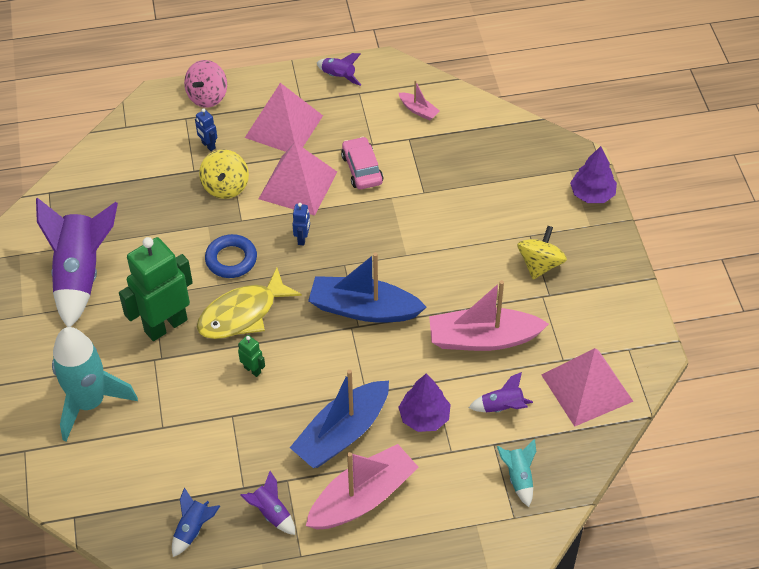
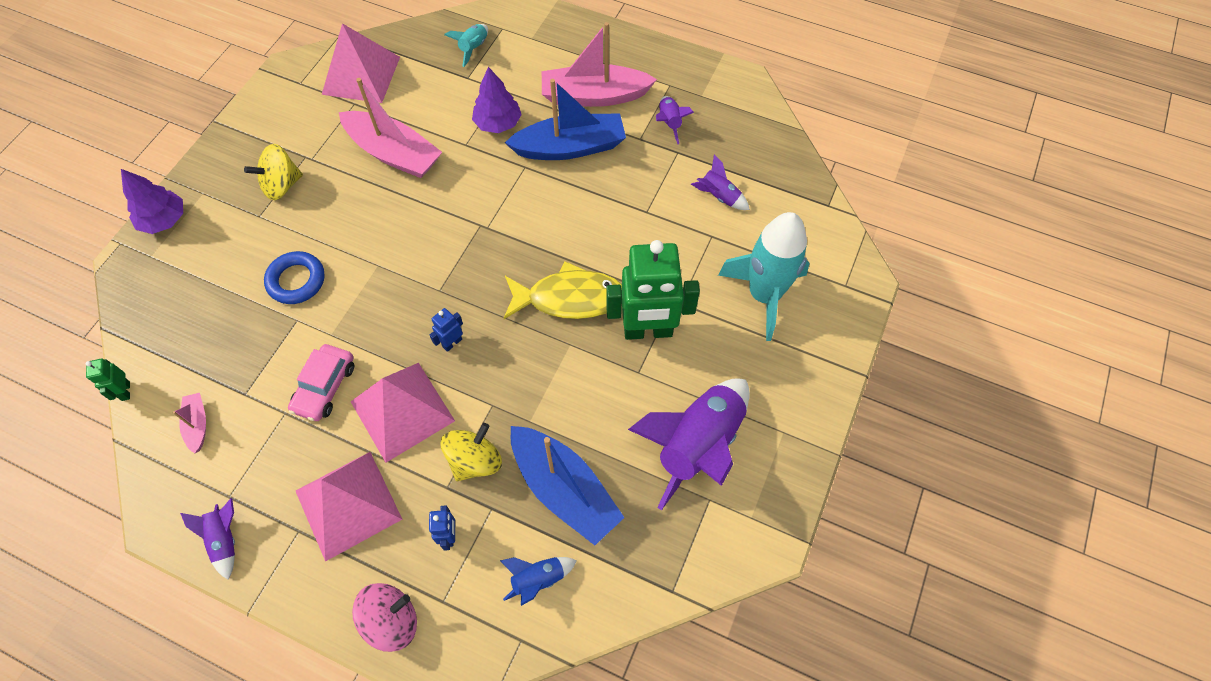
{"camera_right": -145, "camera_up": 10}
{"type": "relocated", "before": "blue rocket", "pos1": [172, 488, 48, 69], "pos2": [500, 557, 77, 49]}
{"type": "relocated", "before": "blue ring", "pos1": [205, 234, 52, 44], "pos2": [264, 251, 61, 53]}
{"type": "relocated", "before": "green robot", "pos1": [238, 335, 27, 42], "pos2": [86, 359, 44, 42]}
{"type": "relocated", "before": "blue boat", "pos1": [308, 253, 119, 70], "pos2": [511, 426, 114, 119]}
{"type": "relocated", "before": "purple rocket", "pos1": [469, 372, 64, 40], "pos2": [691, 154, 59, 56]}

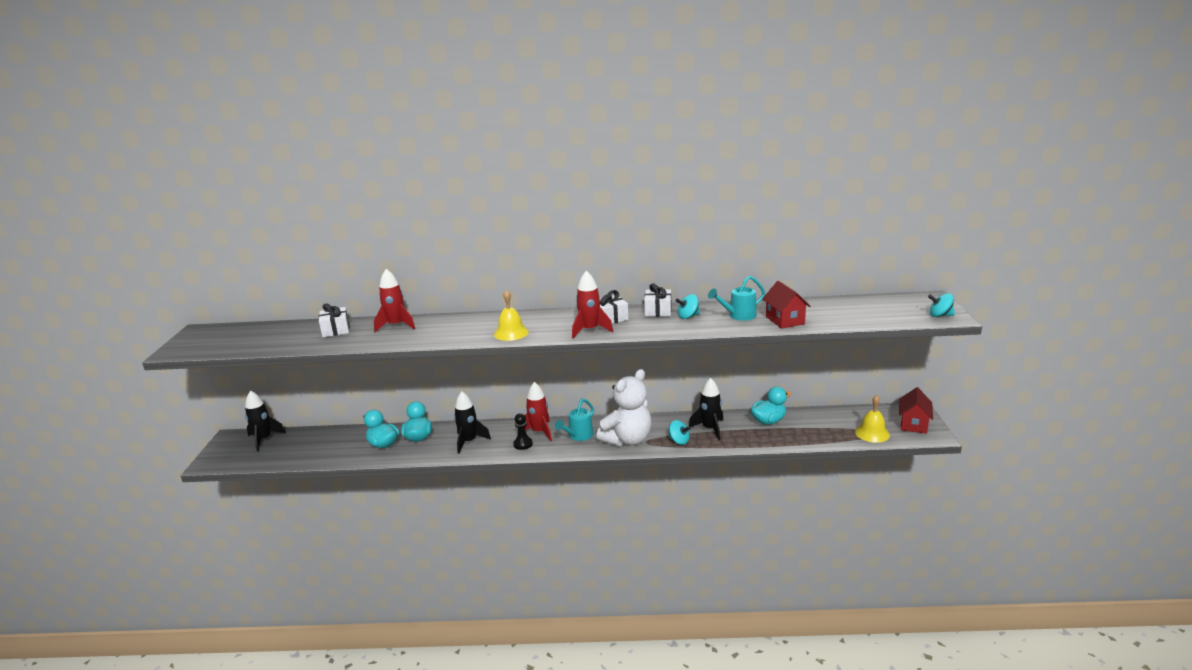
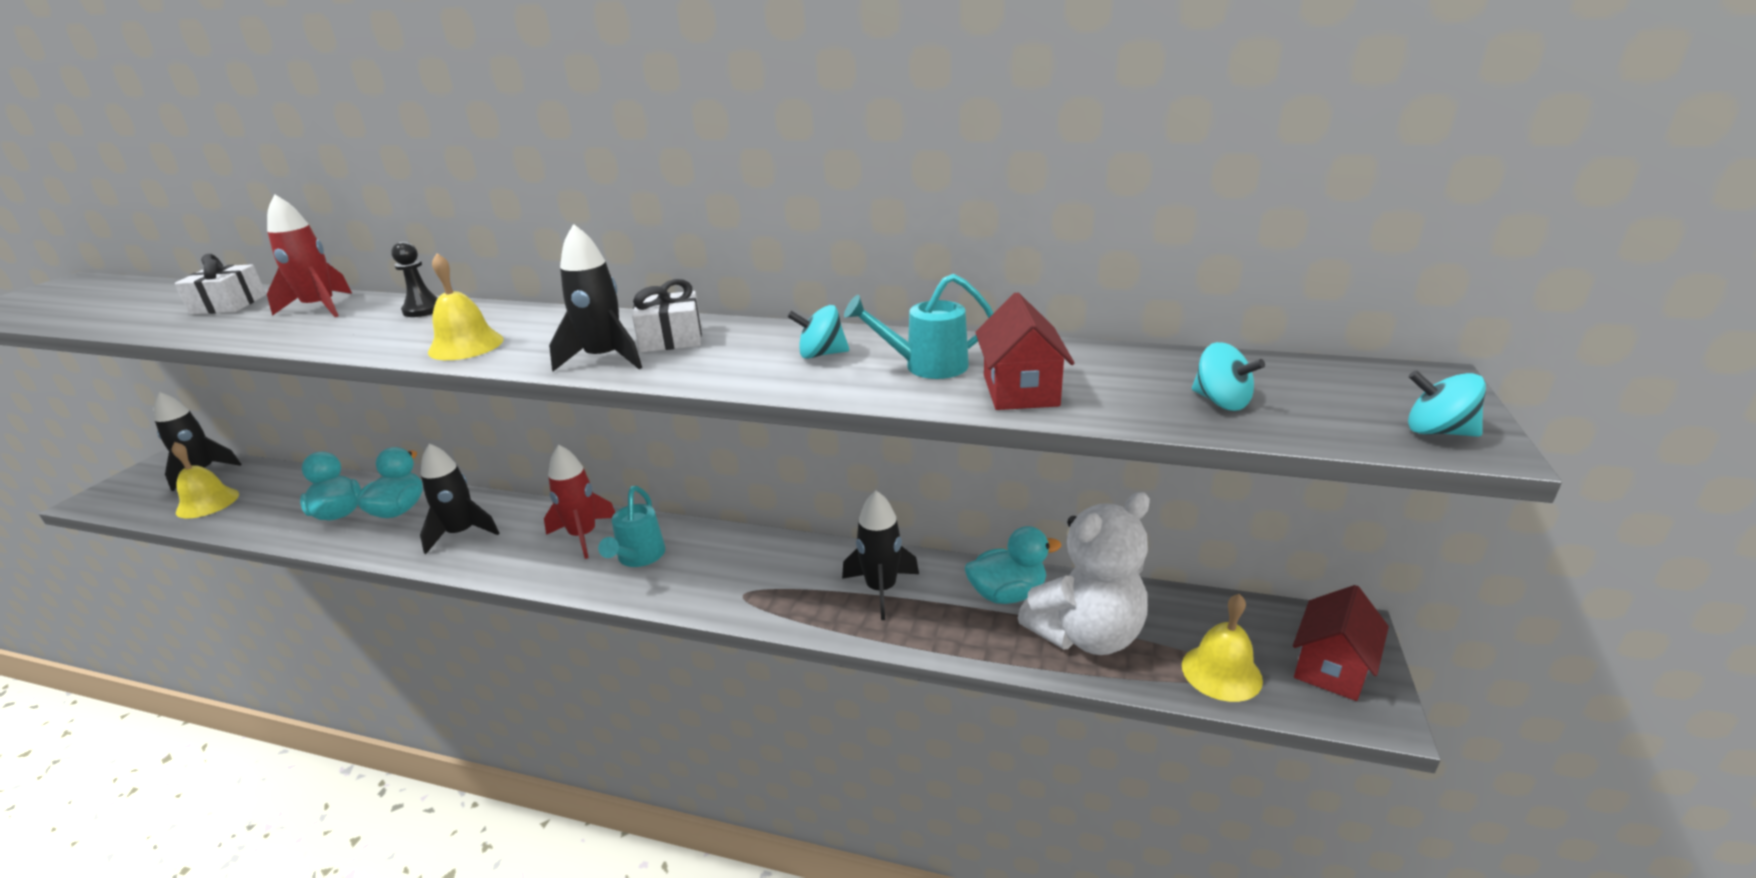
{"camera_right": 15, "camera_up": 5}
{"type": "relocated", "before": "black pawn", "pos1": [513, 413, 20, 37], "pos2": [391, 242, 47, 75]}
{"type": "spun", "before": "turquoise watering can", "pos1": [555, 399, 39, 42], "pos2": [598, 486, 67, 81], "turn": -45}
{"type": "colour", "before": "red rocket", "after": "black rocket", "pos1": [572, 271, 41, 67], "pos2": [549, 224, 93, 147]}
{"type": "relocated", "before": "white teddy bear", "pos1": [597, 369, 55, 77], "pos2": [1018, 492, 132, 163]}
{"type": "missing", "before": "white gift", "pos1": [644, 283, 28, 34]}
{"type": "relocated", "before": "turquoise spinning top", "pos1": [668, 420, 23, 25], "pos2": [1192, 342, 73, 69]}
{"type": "appeared", "after": "yellow bell", "pos2": [172, 442, 67, 76]}

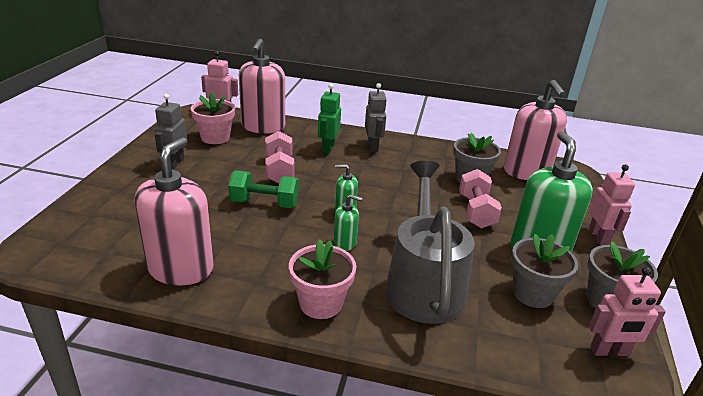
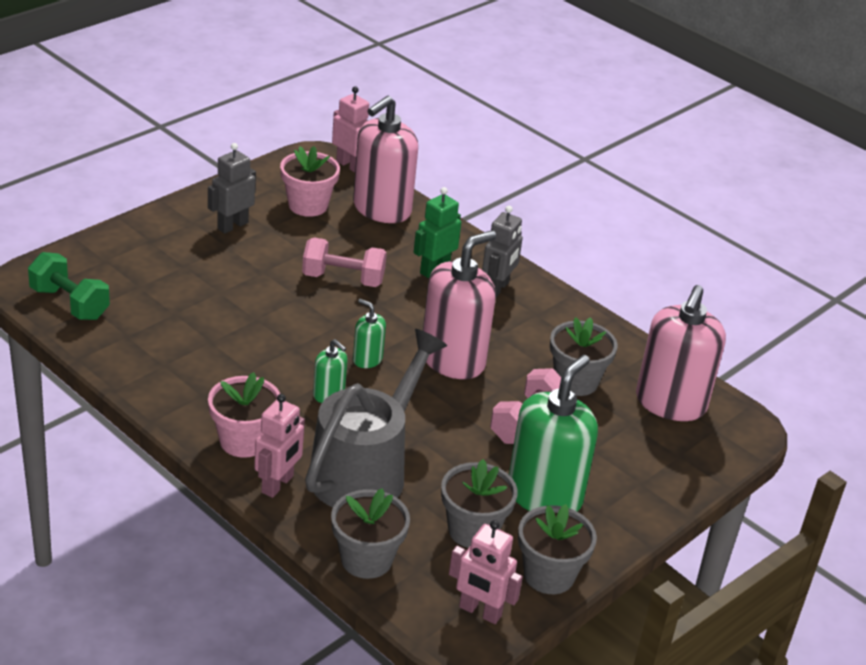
{"camera_right": 30, "camera_up": 5}
{"type": "relocated", "before": "pink soap dispenser", "pos1": [134, 137, 80, 149], "pos2": [423, 230, 73, 149]}
{"type": "relocated", "before": "green dumbbell", "pos1": [228, 171, 71, 37], "pos2": [28, 252, 82, 68]}
{"type": "spun", "before": "pink dumbbell", "pos1": [265, 131, 29, 52], "pos2": [302, 237, 85, 50], "turn": 75}
{"type": "relocated", "before": "pink robot", "pos1": [588, 164, 47, 82], "pos2": [254, 394, 51, 104]}
{"type": "appeared", "after": "grey flower pot", "pos2": [331, 488, 79, 91]}

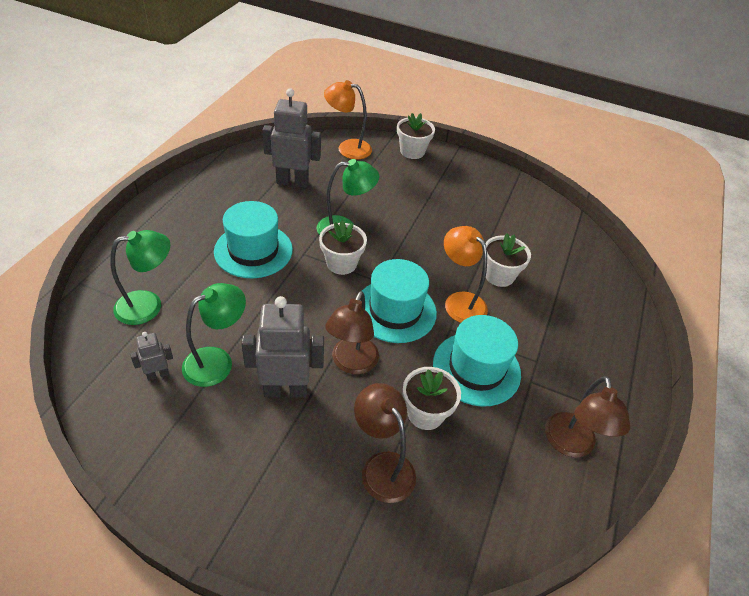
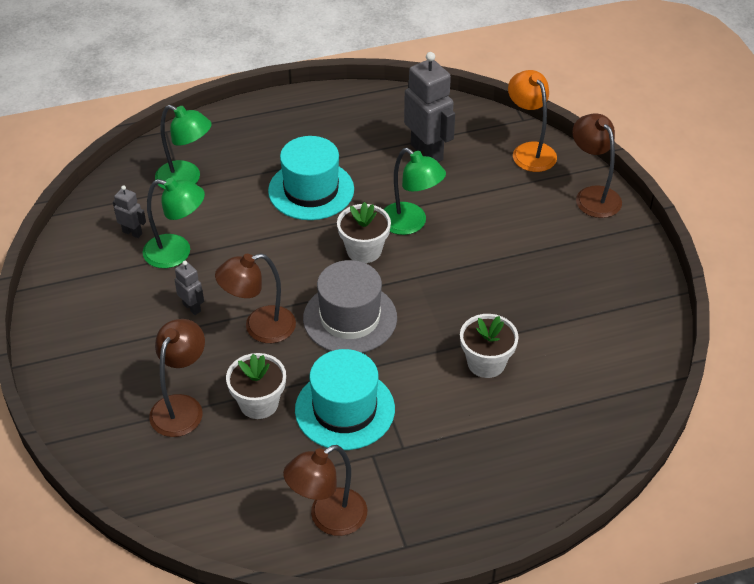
{"camera_right": 55, "camera_up": 0}
{"type": "size", "before": "grey robot", "pos1": [241, 296, 83, 102], "pos2": [175, 261, 29, 54], "scale": 0.49}
{"type": "colour", "before": "turquoise hat", "after": "grey hat", "pos1": [362, 259, 75, 84], "pos2": [303, 260, 94, 93]}
{"type": "exchanged", "before": "white flower pot", "after": "brown lamp", "pos1": [397, 113, 38, 46], "pos2": [572, 113, 50, 105]}
{"type": "missing", "before": "orange lamp", "pos1": [444, 226, 44, 97]}

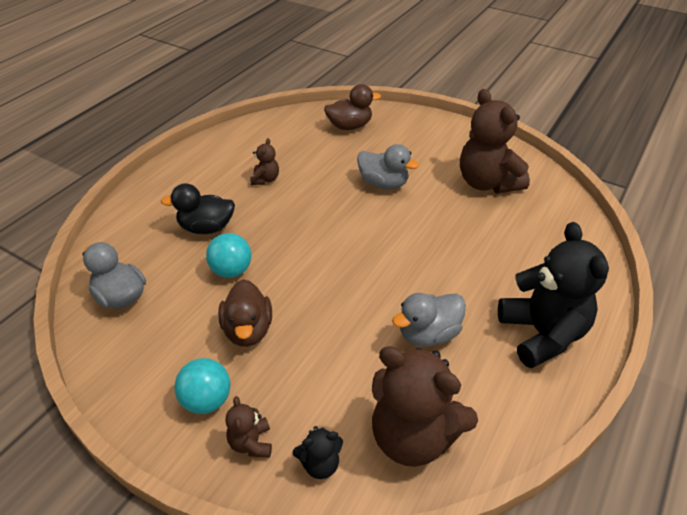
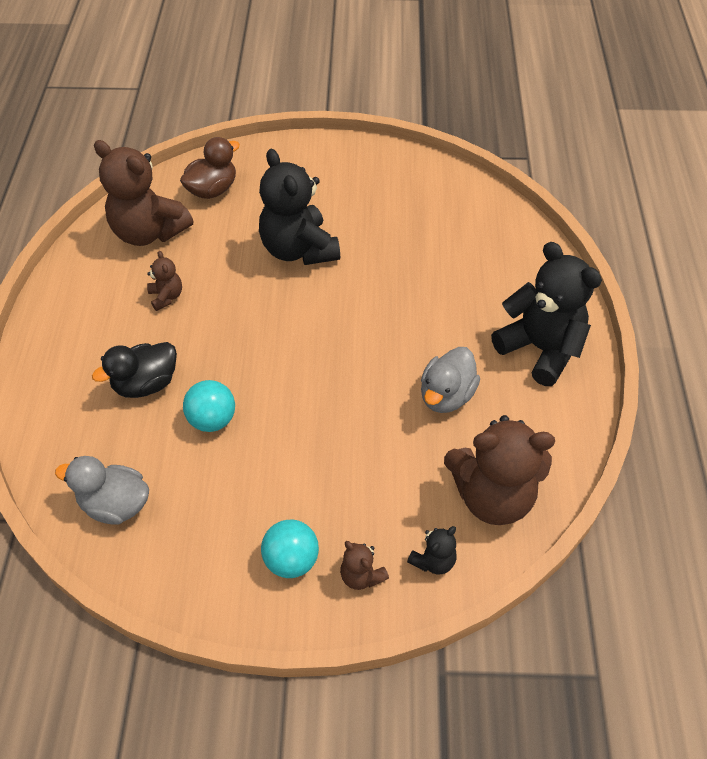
{"camera_right": -30, "camera_up": 10}
{"type": "missing", "before": "brown duck", "pos1": [218, 279, 54, 68]}
{"type": "exchanged", "before": "grey duck", "after": "black teddy bear", "pos1": [357, 144, 62, 45], "pos2": [259, 149, 81, 116]}
{"type": "relocated", "before": "brown teddy bear", "pos1": [460, 89, 70, 104], "pos2": [94, 140, 99, 106]}

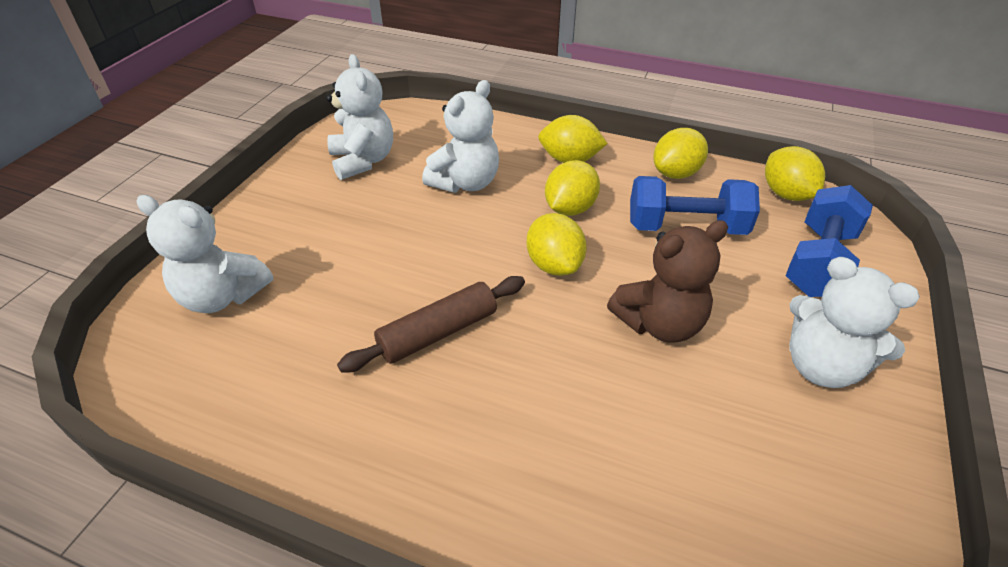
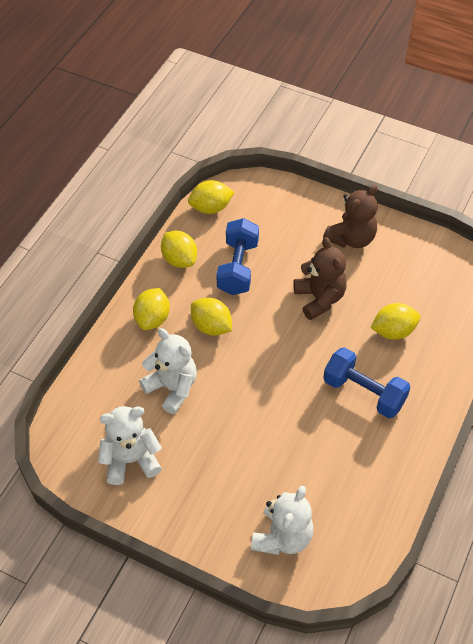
{"camera_right": -85, "camera_up": 10}
{"type": "missing", "before": "brown rolling pin", "pos1": [337, 276, 188, 96]}
{"type": "relocated", "before": "yellow lemon", "pos1": [526, 213, 61, 63], "pos2": [370, 303, 50, 37]}
{"type": "relocated", "before": "blue dumbbell", "pos1": [786, 185, 87, 112], "pos2": [323, 347, 87, 71]}
{"type": "colour", "before": "white teddy bear", "after": "brown teddy bear", "pos1": [789, 257, 131, 131], "pos2": [323, 185, 55, 63]}

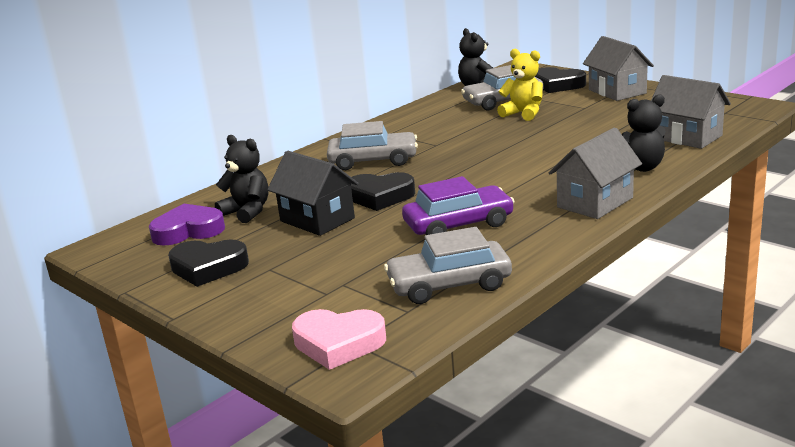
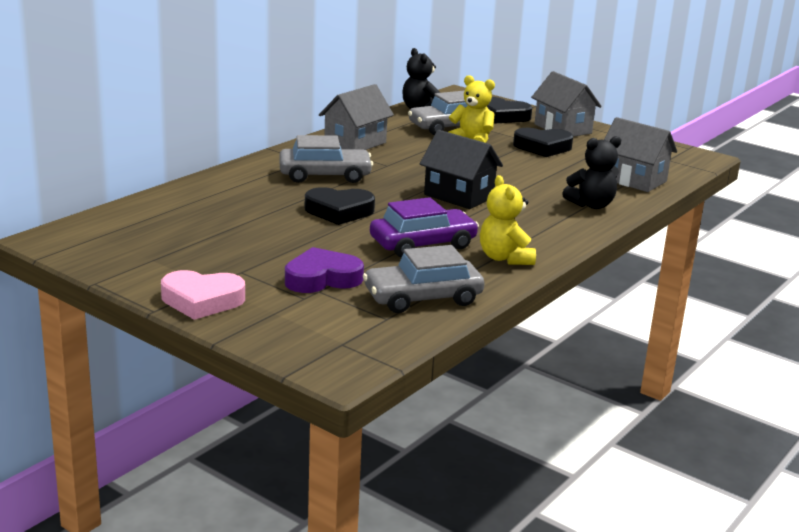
{"camera_right": -10, "camera_up": 0}
{"type": "relocated", "before": "purple heart", "pos1": [149, 204, 76, 42], "pos2": [285, 247, 79, 46]}
{"type": "relocated", "before": "black heart", "pos1": [168, 239, 81, 48], "pos2": [513, 128, 60, 29]}
{"type": "missing", "before": "black teddy bear", "pos1": [215, 135, 54, 88]}
{"type": "relocated", "before": "black house", "pos1": [267, 151, 92, 85], "pos2": [420, 130, 83, 79]}
{"type": "relocated", "before": "pink heart", "pos1": [292, 309, 94, 61], "pos2": [161, 270, 84, 50]}
{"type": "relocated", "before": "grey house", "pos1": [549, 127, 93, 92], "pos2": [319, 84, 75, 66]}
{"type": "appeared", "after": "yellow teddy bear", "pos2": [480, 175, 56, 90]}

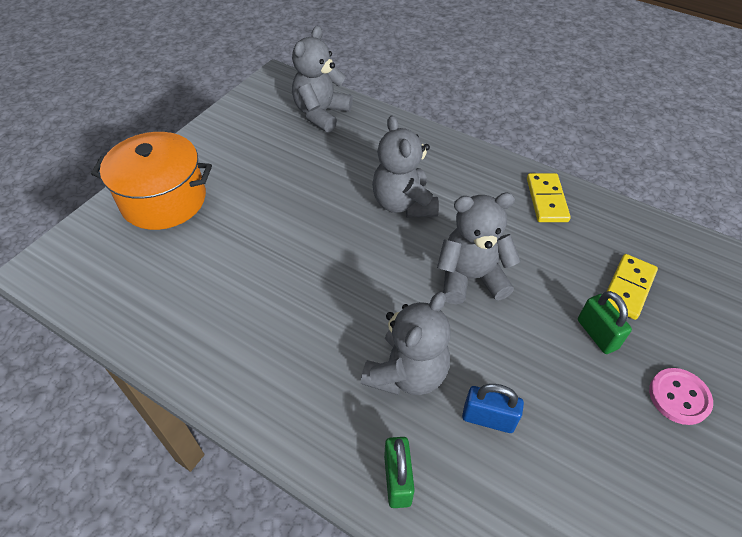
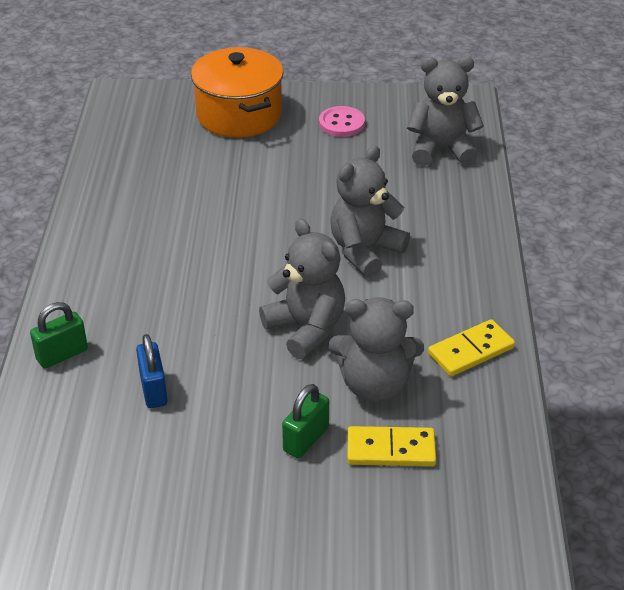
{"camera_right": 60, "camera_up": -10}
{"type": "relocated", "before": "grey teddy bear", "pos1": [361, 292, 89, 103], "pos2": [329, 297, 95, 106]}
{"type": "relocated", "before": "pink button", "pos1": [649, 368, 64, 57], "pos2": [319, 106, 46, 31]}

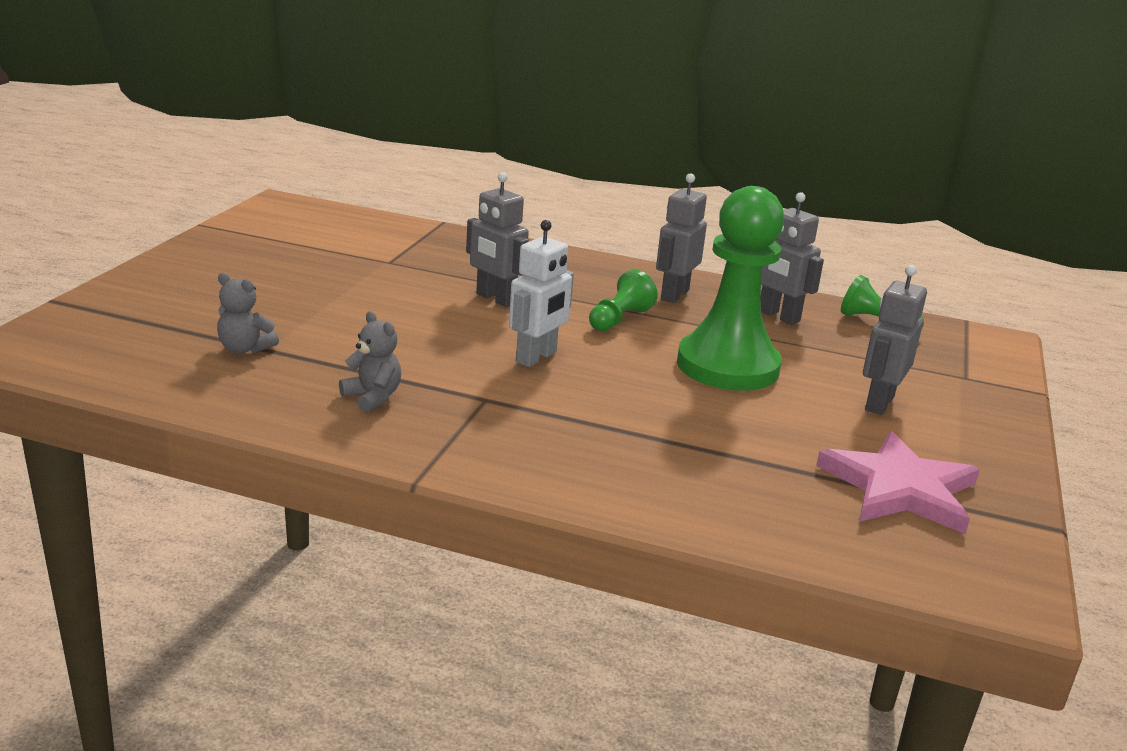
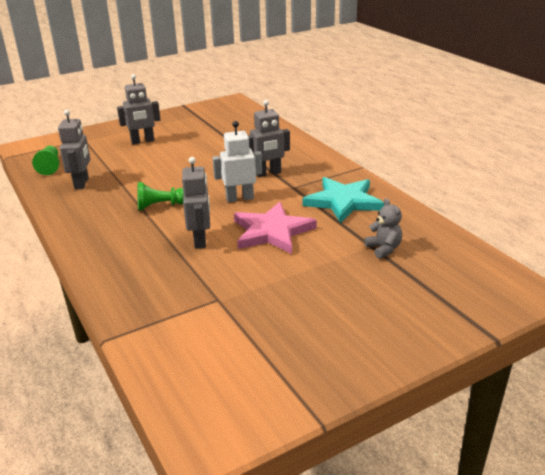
{"camera_right": -135, "camera_up": 5}
{"type": "exchanged", "before": "grey teddy bear", "after": "turquoise star", "pos1": [339, 311, 62, 101], "pos2": [303, 177, 81, 46]}
{"type": "relocated", "before": "grey robot", "pos1": [656, 173, 51, 130], "pos2": [248, 100, 42, 77]}
{"type": "missing", "before": "green pawn", "pos1": [677, 186, 107, 205]}
{"type": "relocated", "before": "pink star", "pos1": [816, 431, 164, 103], "pos2": [234, 202, 83, 52]}

